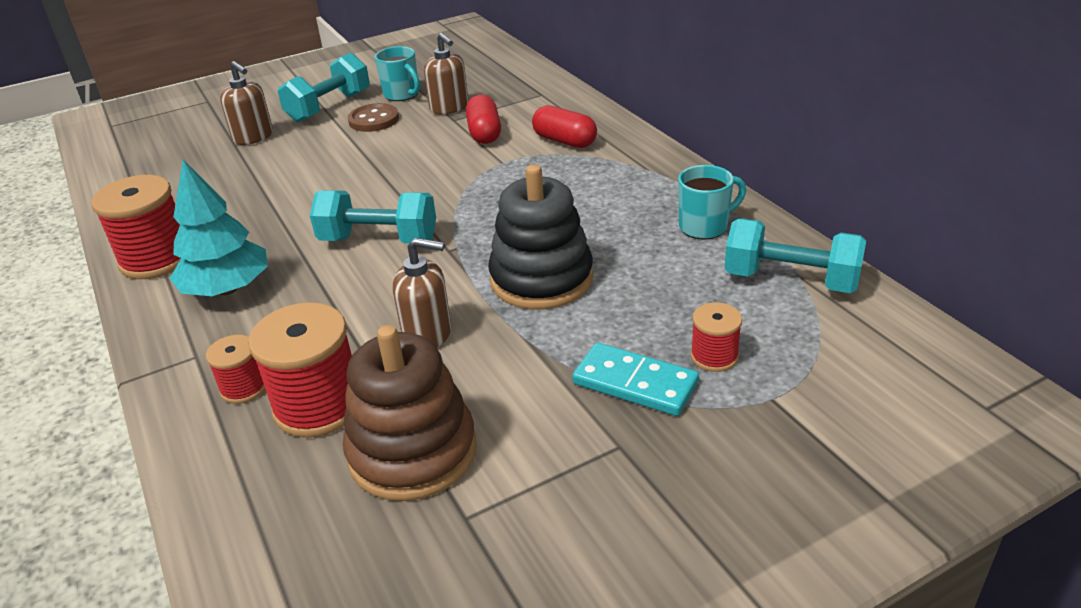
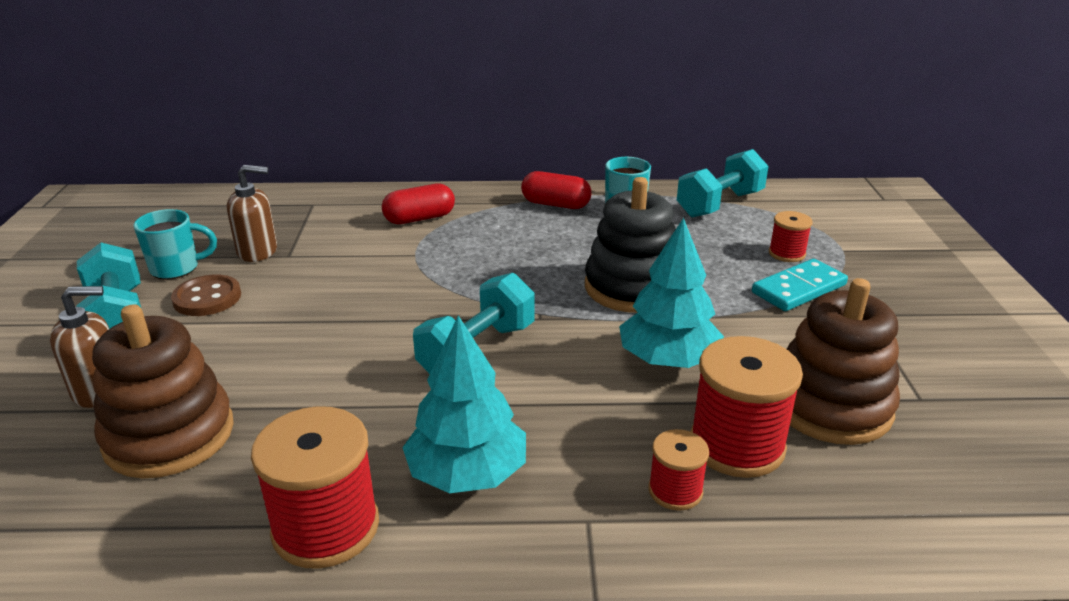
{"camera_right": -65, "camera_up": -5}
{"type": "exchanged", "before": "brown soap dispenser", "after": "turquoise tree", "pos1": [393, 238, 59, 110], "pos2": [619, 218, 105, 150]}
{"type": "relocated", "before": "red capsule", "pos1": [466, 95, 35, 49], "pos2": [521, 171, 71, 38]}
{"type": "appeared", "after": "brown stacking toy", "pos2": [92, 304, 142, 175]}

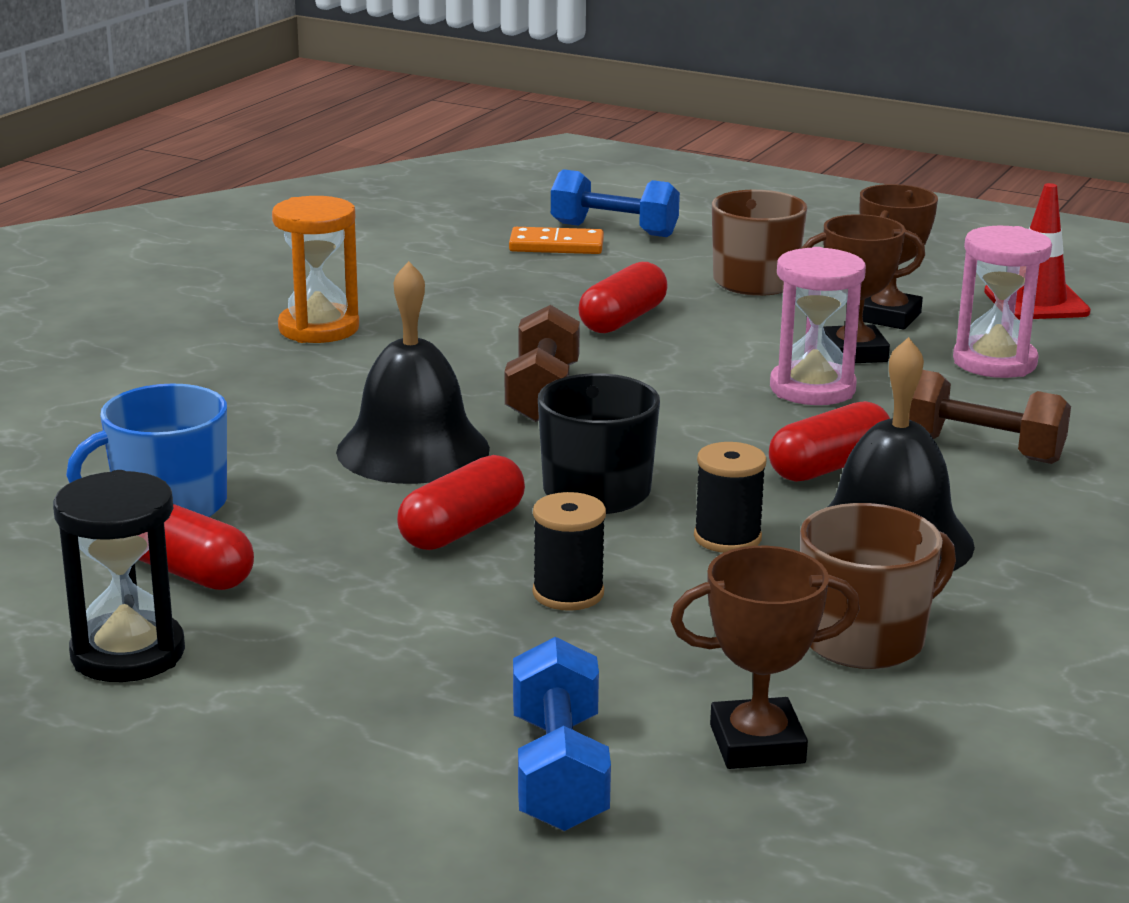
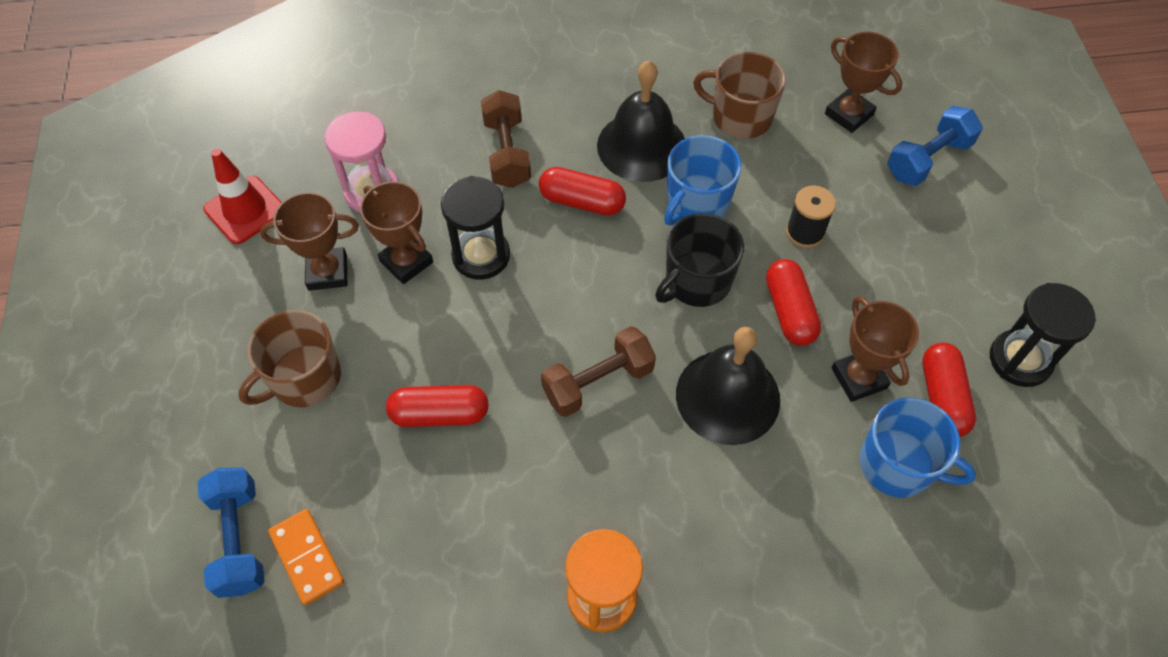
{"camera_right": -125, "camera_up": 35}
{"type": "spun", "before": "red capsule", "pos1": [397, 455, 128, 95], "pos2": [766, 259, 55, 87], "turn": 75}
{"type": "exchanged", "before": "black spool", "after": "blue mug", "pos1": [694, 442, 73, 111], "pos2": [664, 135, 78, 91]}
{"type": "colour", "before": "pink hourglass", "after": "black hourglass", "pos1": [770, 247, 96, 158], "pos2": [441, 176, 69, 104]}
{"type": "appeared", "after": "brown trophy", "pos2": [831, 296, 88, 106]}

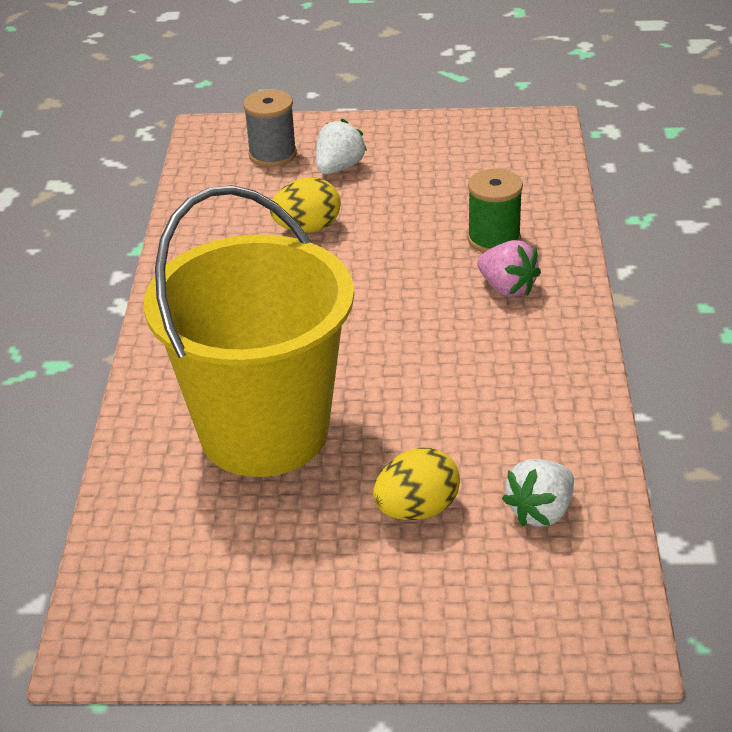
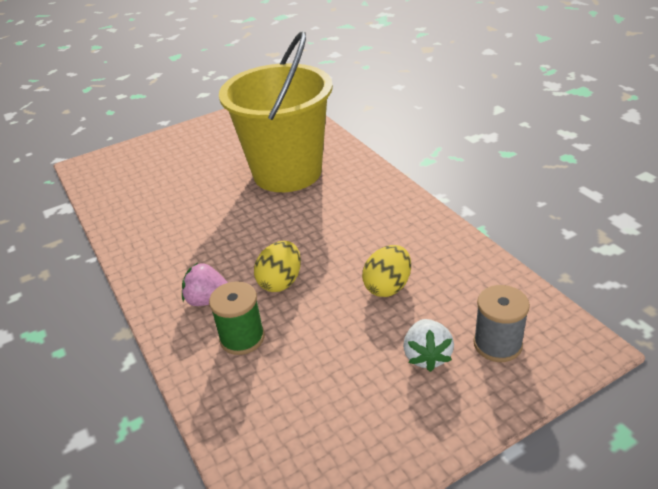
{"camera_right": 150, "camera_up": 0}
{"type": "relocated", "before": "yellow egg", "pos1": [373, 447, 87, 73], "pos2": [254, 241, 47, 51]}
{"type": "missing", "before": "white strawberry", "pos1": [502, 459, 72, 68]}

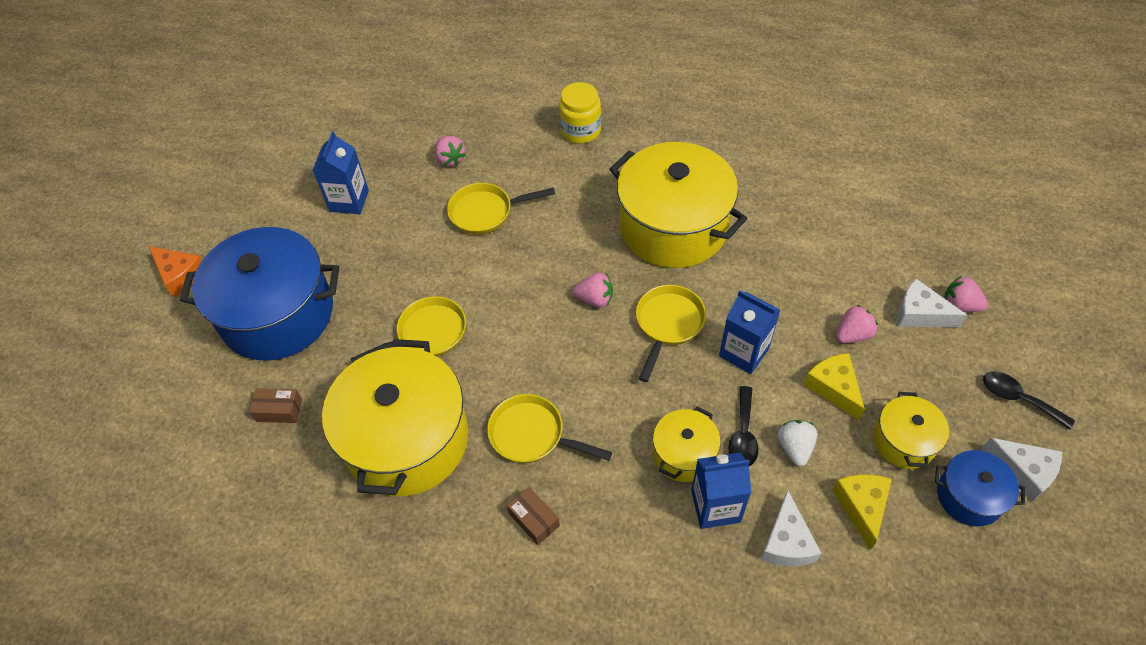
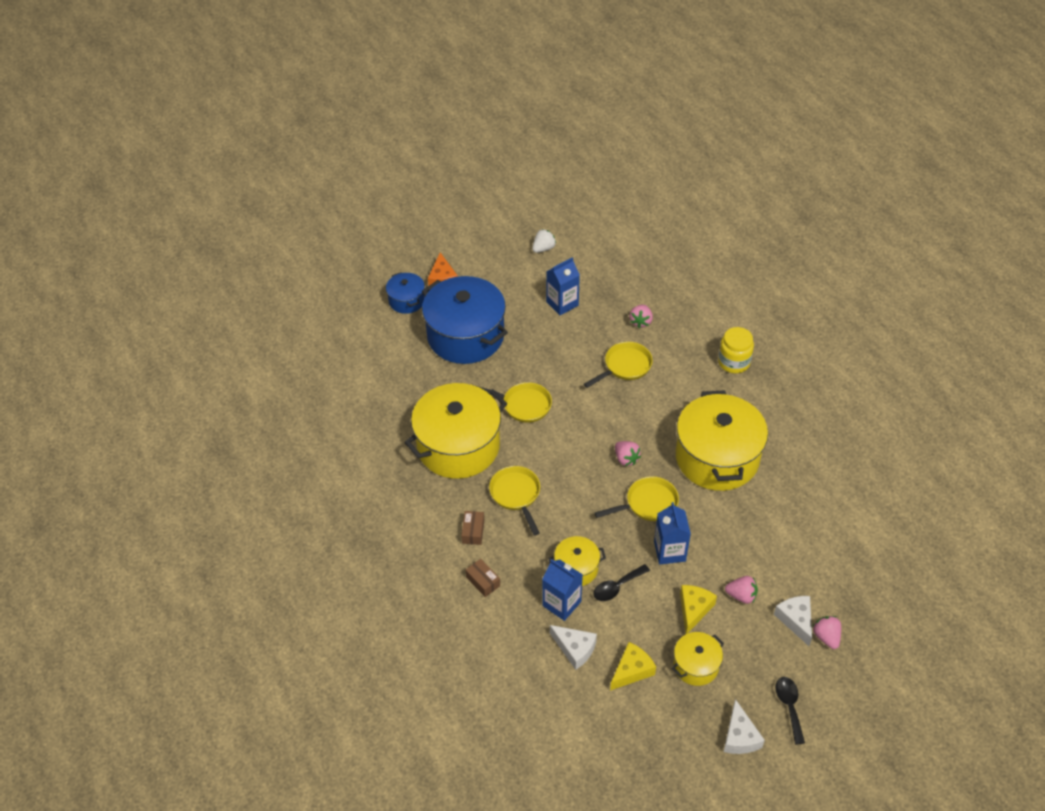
{"camera_right": 45, "camera_up": -5}
{"type": "relocated", "before": "brown box", "pos1": [249, 388, 53, 35], "pos2": [466, 559, 34, 38]}
{"type": "spun", "before": "yellow pan", "pos1": [447, 183, 108, 52], "pos2": [584, 342, 69, 46], "turn": 105}
{"type": "spun", "before": "white cheese", "pos1": [761, 490, 61, 76], "pos2": [550, 625, 47, 45], "turn": -105}
{"type": "relocated", "before": "white strawberry", "pos1": [777, 420, 41, 46], "pos2": [532, 229, 24, 24]}
{"type": "relocated", "before": "blue pot", "pos1": [935, 450, 90, 76], "pos2": [386, 272, 39, 42]}

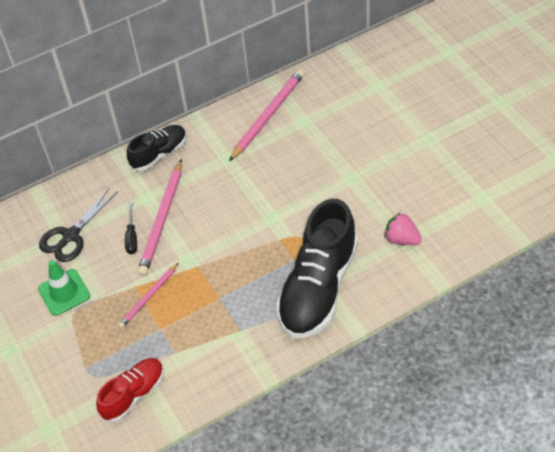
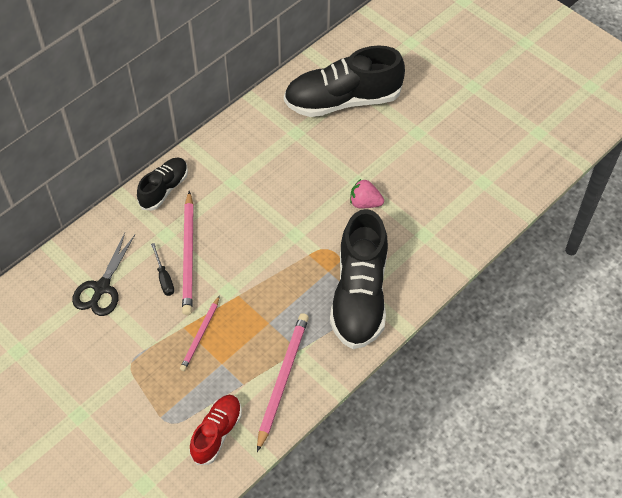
{"camera_right": -20, "camera_up": 5}
{"type": "missing", "before": "green traffic cone", "pos1": [38, 260, 52, 56]}
{"type": "relocated", "before": "pink pencil", "pos1": [229, 69, 76, 92], "pos2": [257, 313, 52, 139]}
{"type": "relocated", "before": "pink strawberry", "pos1": [384, 212, 37, 33], "pos2": [350, 179, 34, 29]}
{"type": "appeared", "after": "black shoe", "pos2": [284, 45, 121, 72]}

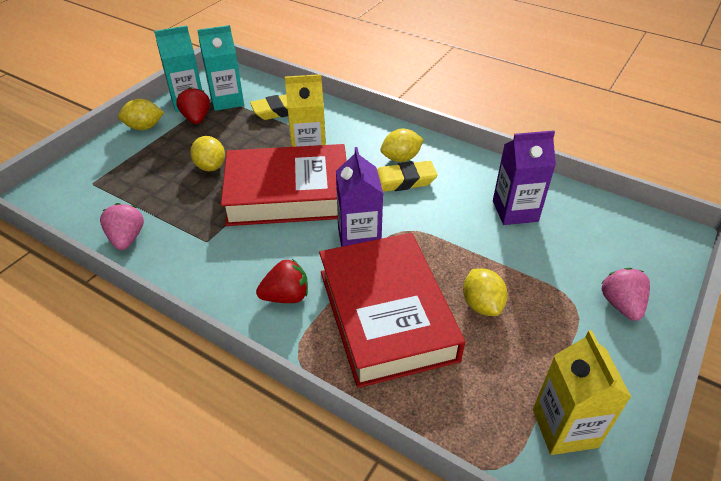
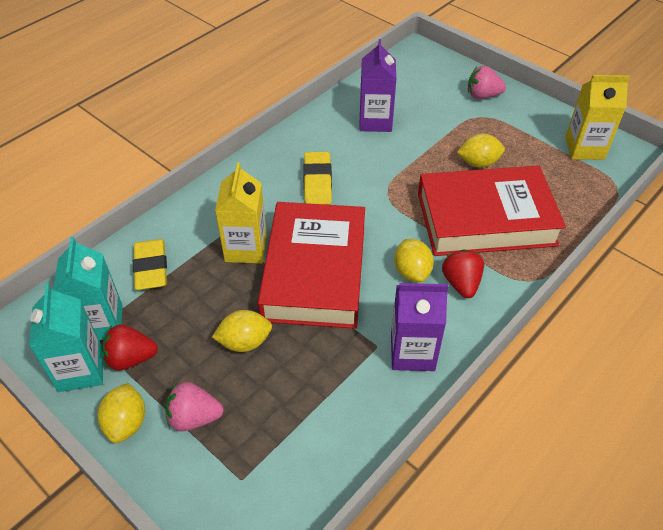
{"camera_right": -80, "camera_up": 5}
{"type": "relocated", "before": "pink strawberry", "pos1": [100, 203, 44, 47], "pos2": [165, 382, 59, 49]}
{"type": "relocated", "before": "purple carton", "pos1": [336, 147, 47, 100], "pos2": [391, 283, 57, 88]}
{"type": "relocated", "before": "yellow lemon", "pos1": [380, 129, 44, 33], "pos2": [394, 239, 40, 43]}

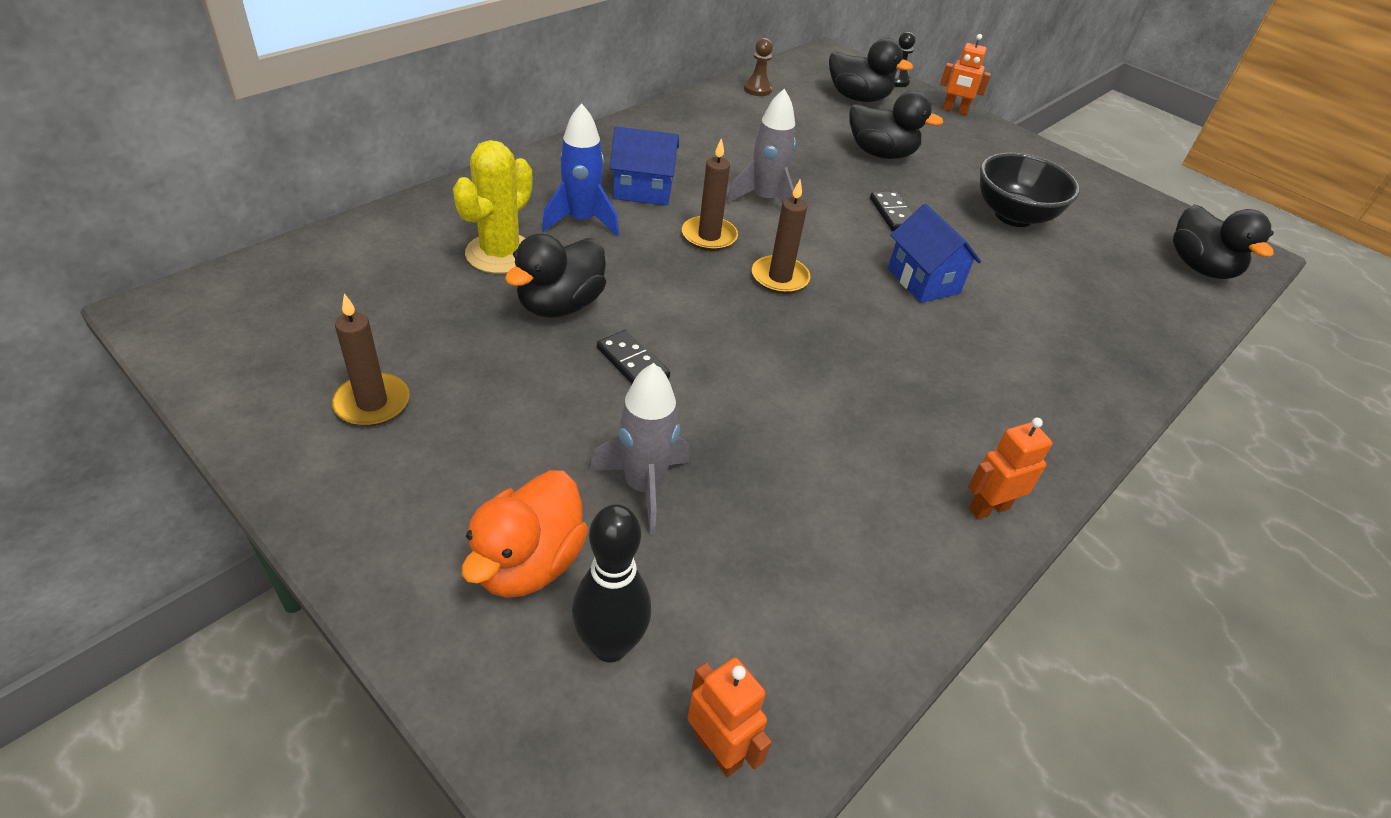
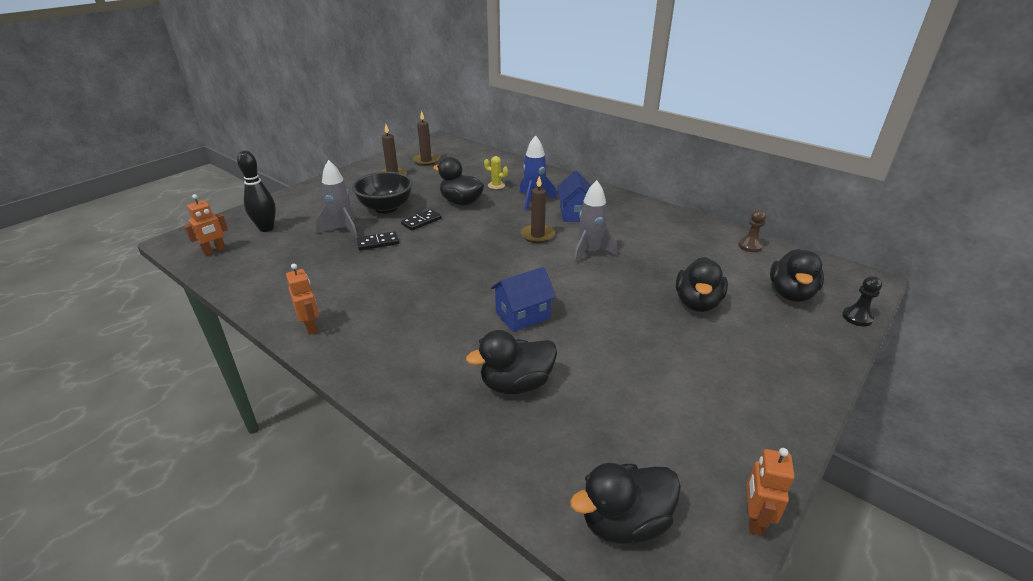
{"camera_right": 90, "camera_up": -10}
{"type": "size", "before": "yellow cactus", "pos1": [453, 140, 79, 134], "pos2": [484, 156, 24, 33], "scale": 0.52}
{"type": "missing", "before": "orange duck", "pos1": [462, 470, 126, 128]}
{"type": "relocated", "before": "brown candle", "pos1": [752, 180, 58, 114], "pos2": [413, 110, 27, 56]}
{"type": "relocated", "before": "black domino", "pos1": [870, 191, 43, 40], "pos2": [357, 231, 42, 20]}
{"type": "relocated", "before": "orange robot", "pos1": [940, 34, 51, 81], "pos2": [747, 448, 48, 88]}
{"type": "relocated", "before": "black bowl", "pos1": [980, 152, 100, 75], "pos2": [352, 172, 61, 42]}
{"type": "appeared", "after": "black duck", "pos2": [466, 330, 91, 64]}

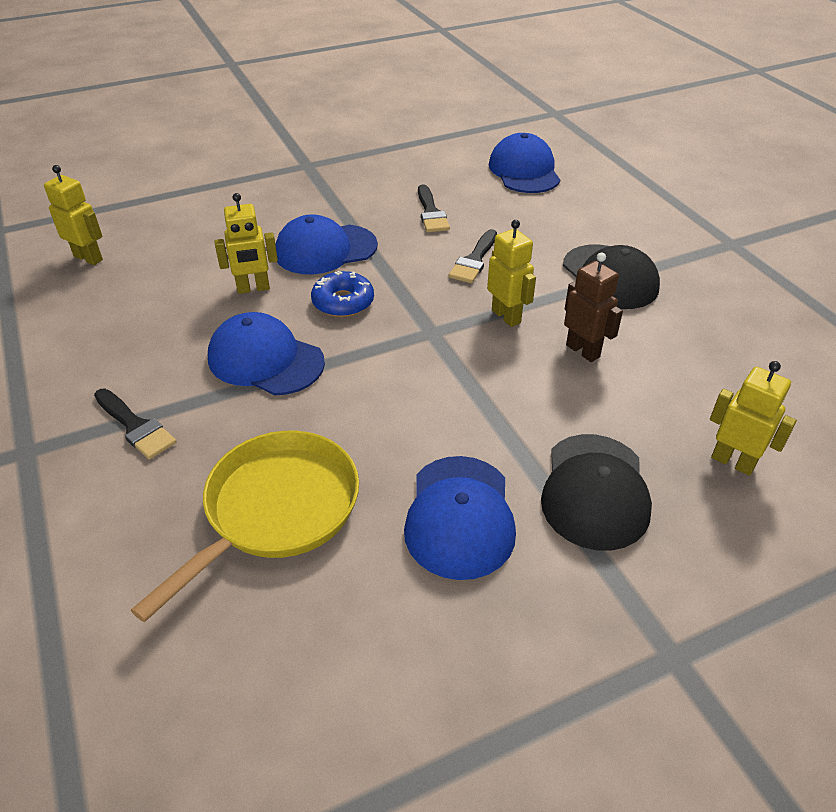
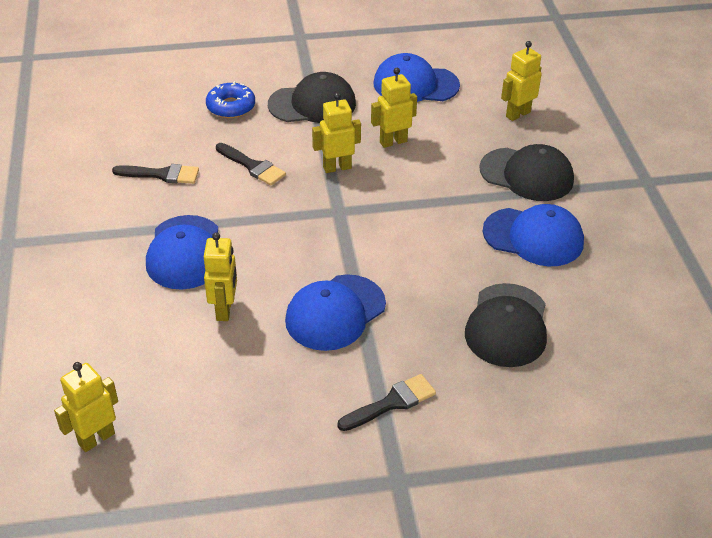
{"camera_right": -75, "camera_up": 0}
{"type": "exchanged", "before": "yellow pan", "after": "black cap", "pos1": [131, 431, 228, 191], "pos2": [465, 283, 82, 84]}
{"type": "relocated", "before": "blue donut", "pos1": [311, 271, 63, 46], "pos2": [206, 81, 49, 37]}
{"type": "relocated", "before": "blue cap", "pos1": [489, 133, 71, 60], "pos2": [374, 53, 86, 49]}
{"type": "colour", "before": "brown robot", "after": "yellow robot", "pos1": [564, 252, 59, 110], "pos2": [371, 68, 46, 80]}

